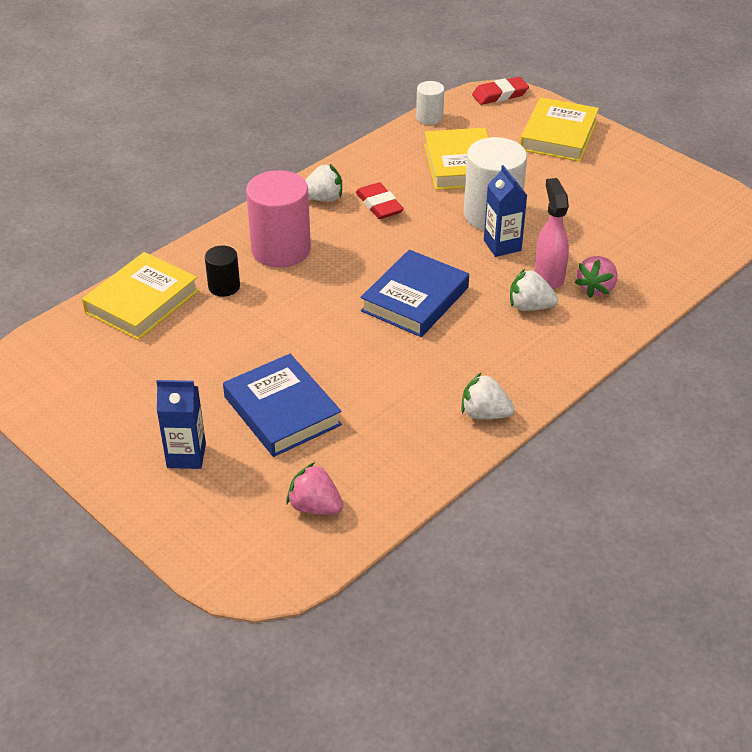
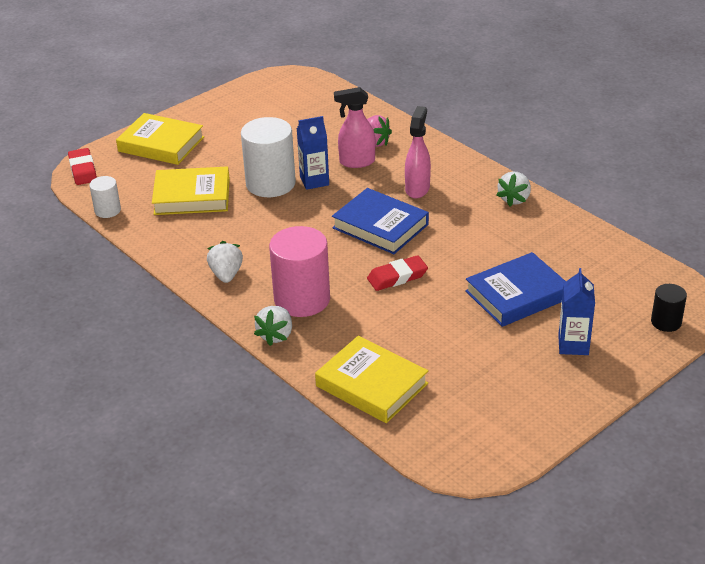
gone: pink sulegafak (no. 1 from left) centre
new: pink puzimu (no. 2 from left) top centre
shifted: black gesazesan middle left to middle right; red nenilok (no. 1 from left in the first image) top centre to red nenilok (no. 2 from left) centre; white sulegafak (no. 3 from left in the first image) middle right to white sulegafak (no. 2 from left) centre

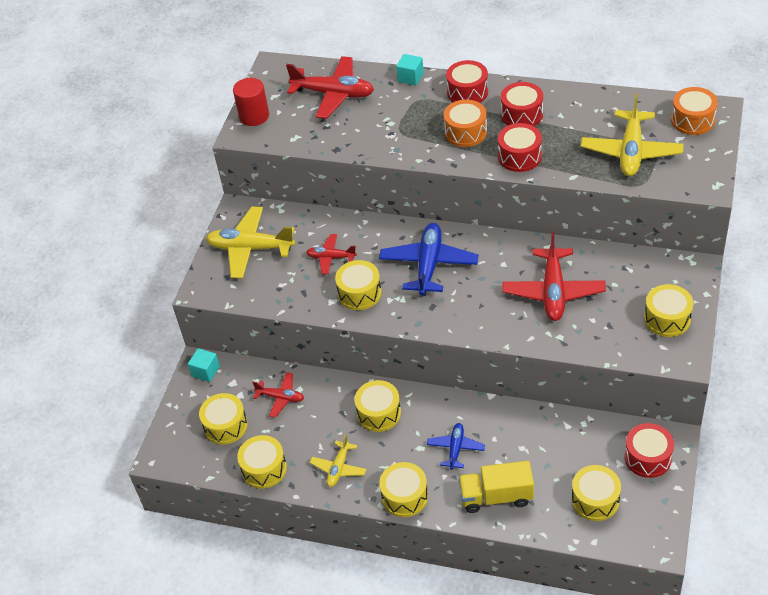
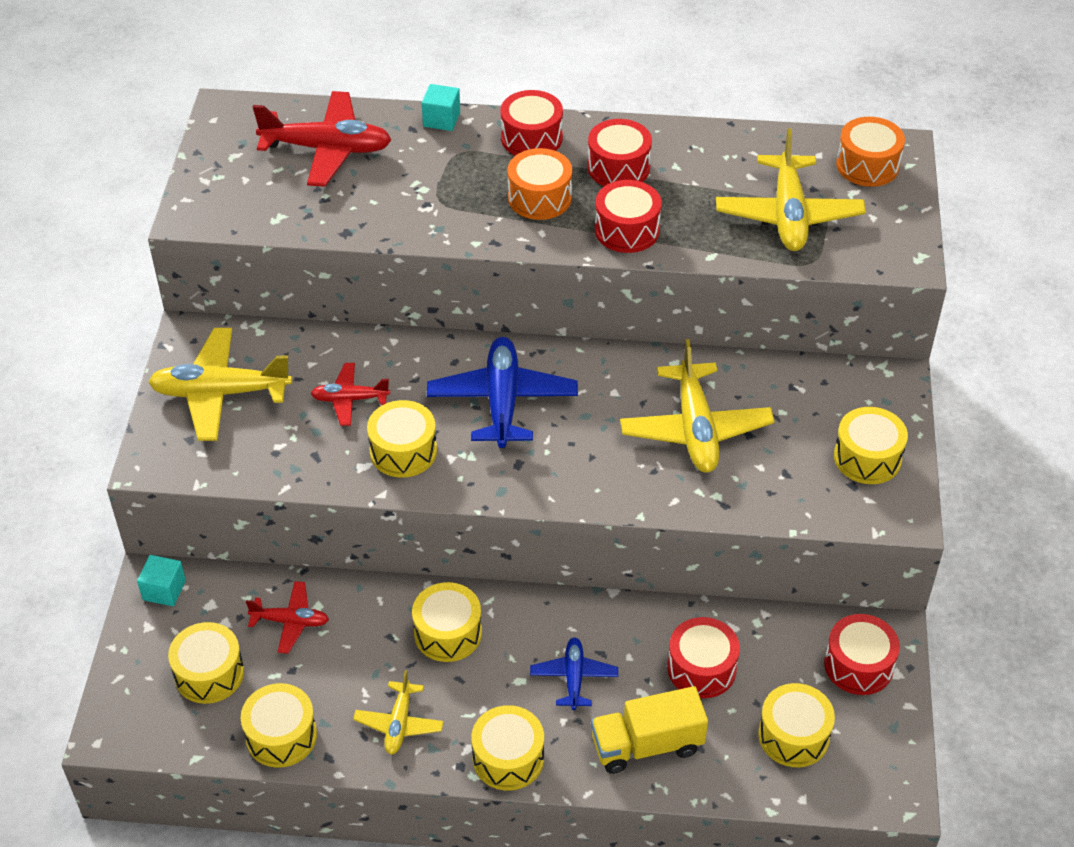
gone: red gesazesan top left
new: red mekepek (no. 4 from left) bottom centre
repainted: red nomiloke (no. 4 from left) middle right to yellow nomiloke (no. 3 from left) centre

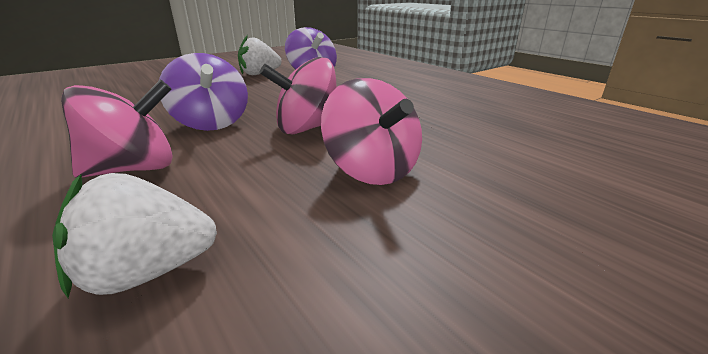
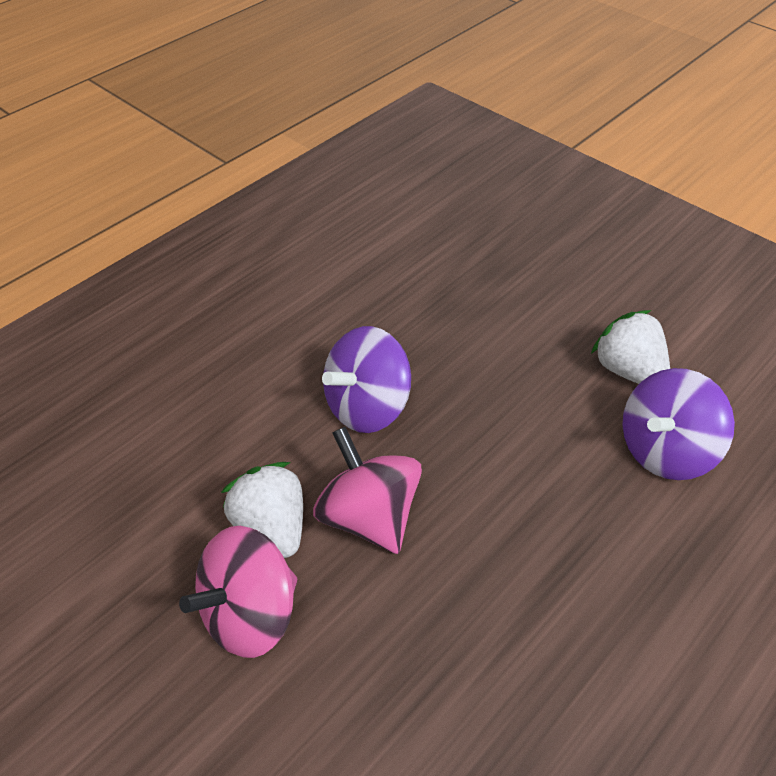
gone: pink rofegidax (no. 1 from left) middle left
shifted: white sulegafak (no. 1 from left) middle left to centre

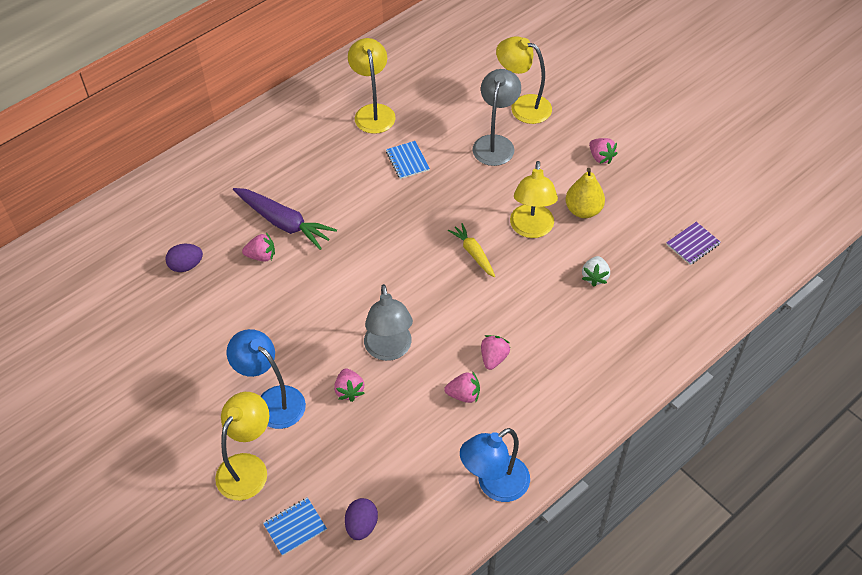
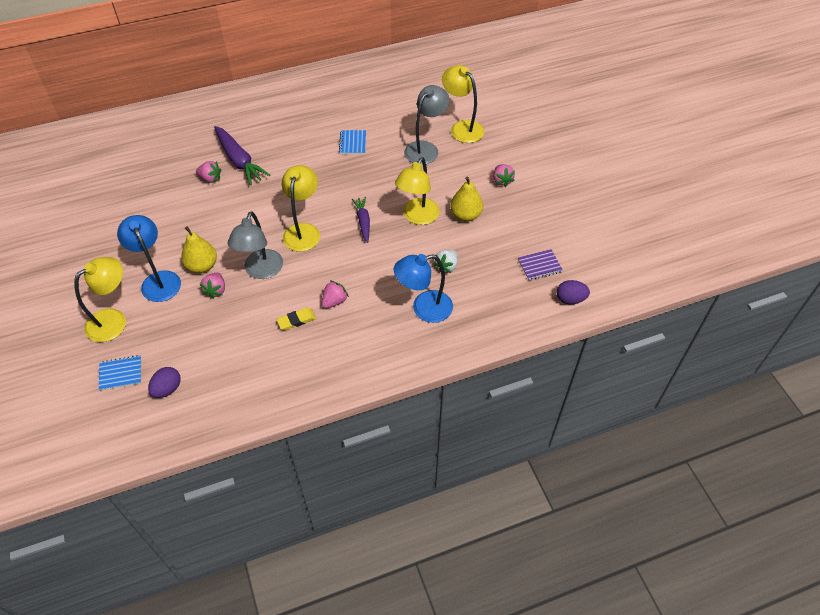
new: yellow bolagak (no. 1 from left) middle left
shifted: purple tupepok (no. 1 from left in the first image) middle left to purple tupepok (no. 2 from left) middle right; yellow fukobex (no. 2 from left) top centre to centre; blue fukobex (no. 2 from left) bottom centre to centre
swapped: pink sulegafak (no. 3 from left) bottom centre to yellow nenilok centre
repainted: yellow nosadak centre to purple nosadak (no. 2 from left) centre

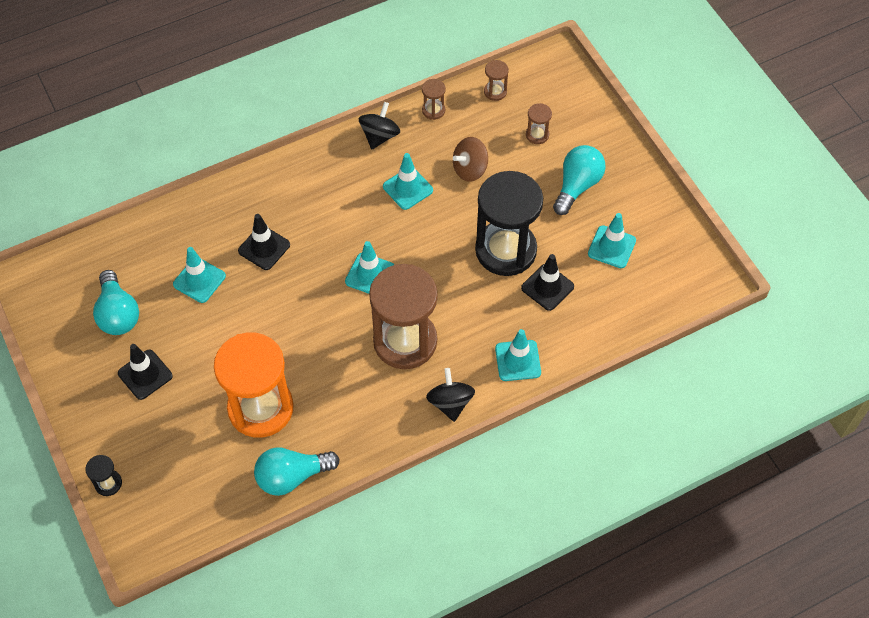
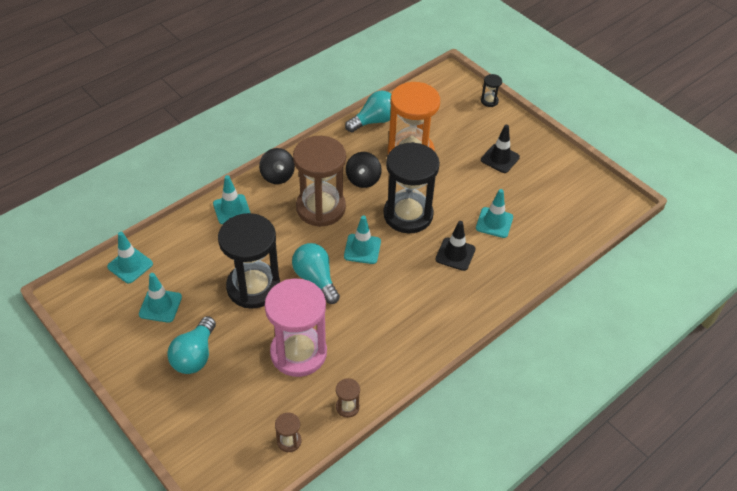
gone: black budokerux (no. 3 from left) centre; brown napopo (no. 4 from left) top centre
new: black napopo (no. 2 from left) centre
shifted: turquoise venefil (no. 1 from left in the first image) middle left to turquoise venefil (no. 2 from left) centre; black rofegidax (no. 1 from left in the first image) top centre to black rofegidax (no. 2 from left) centre; turquoise budokerux (no. 3 from left in the first image) top centre to turquoise budokerux (no. 1 from left) middle left
swapped: brown rofegidax top centre to pink napopo bottom centre

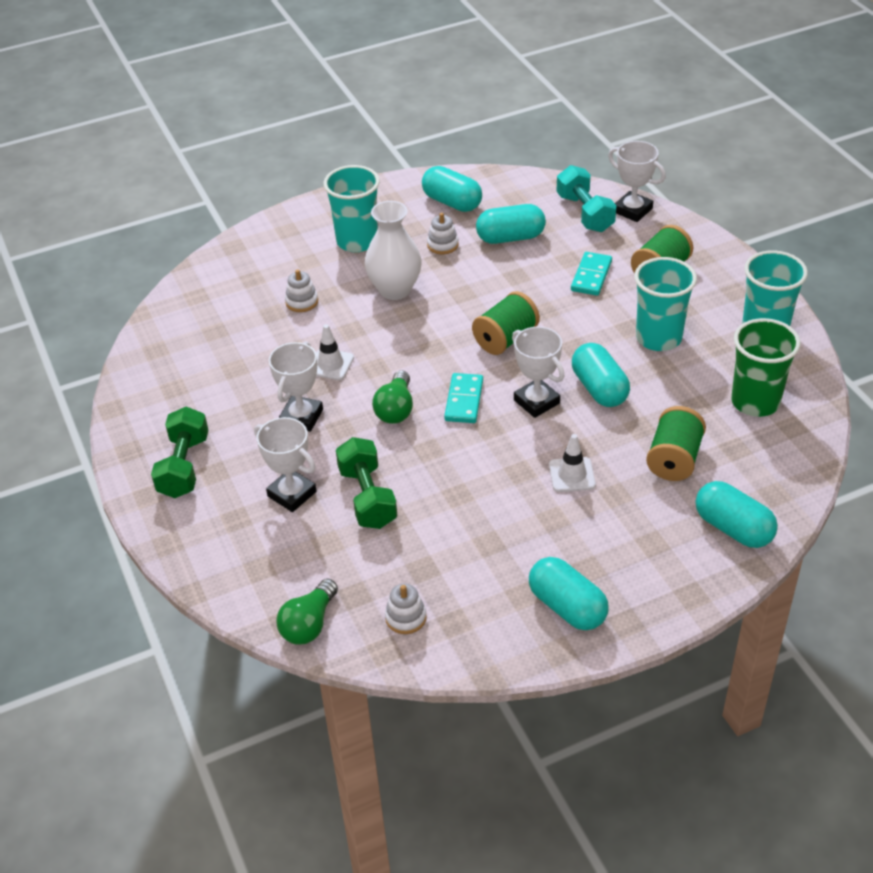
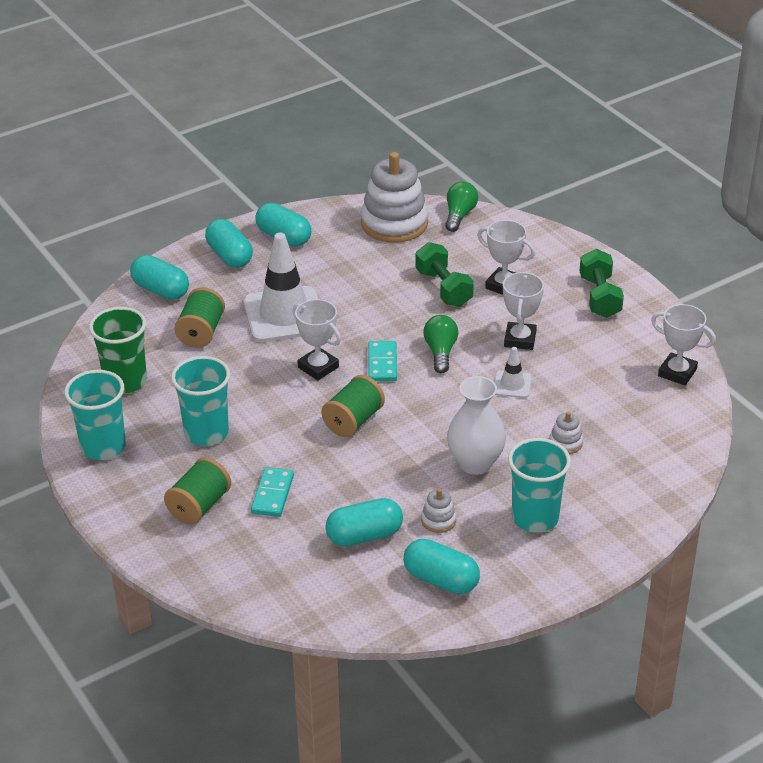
gone: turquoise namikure top right
shifted: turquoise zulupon (no. 4 from left in the first image) middle right to turquoise zulupon (no. 2 from left) top left; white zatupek (no. 4 from left) top right to middle right
scaled: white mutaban (no. 2 from left in the first image) bottom centre = top centre x2.36; white budokerux (no. 2 from left in the first image) centre = centre x2.16

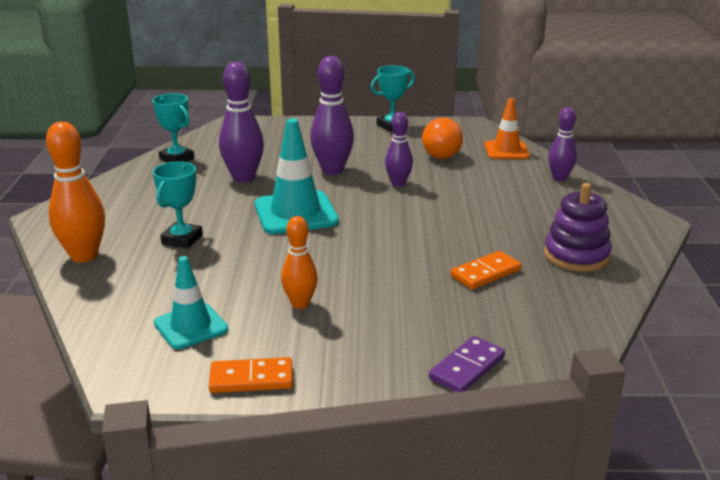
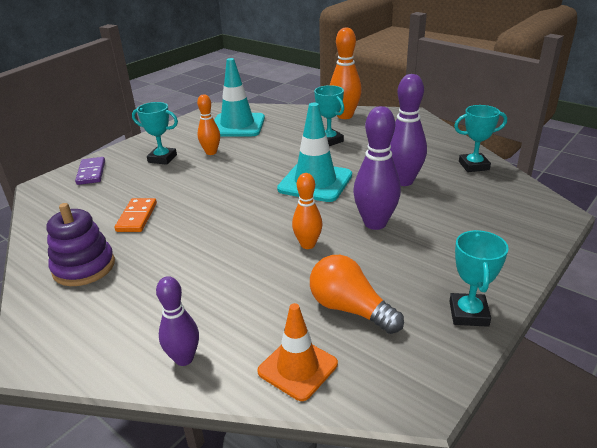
gone: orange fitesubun (no. 1 from left) bottom centre
new: turquoise zatupek (no. 1 from left) top left
repainted: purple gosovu (no. 3 from left) top centre to orange gosovu (no. 2 from left) centre
scaled: turquoise budokerux (no. 1 from left) middle left = top centre x1.57

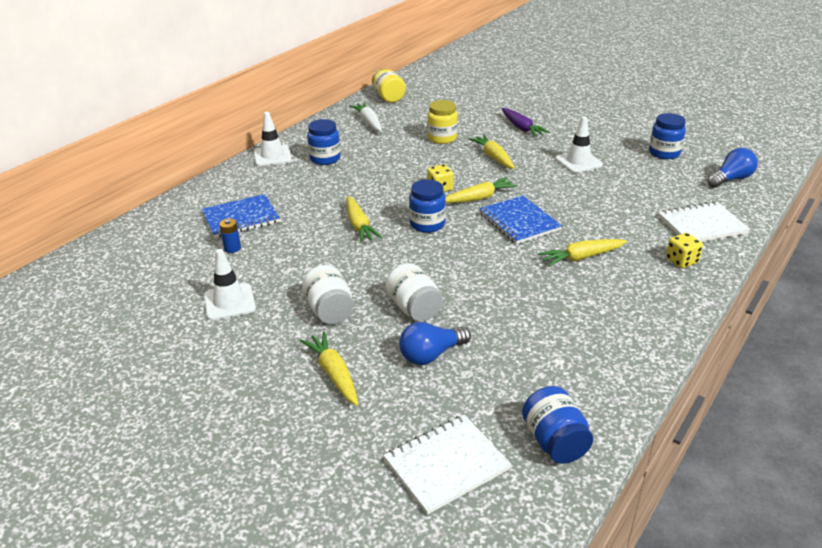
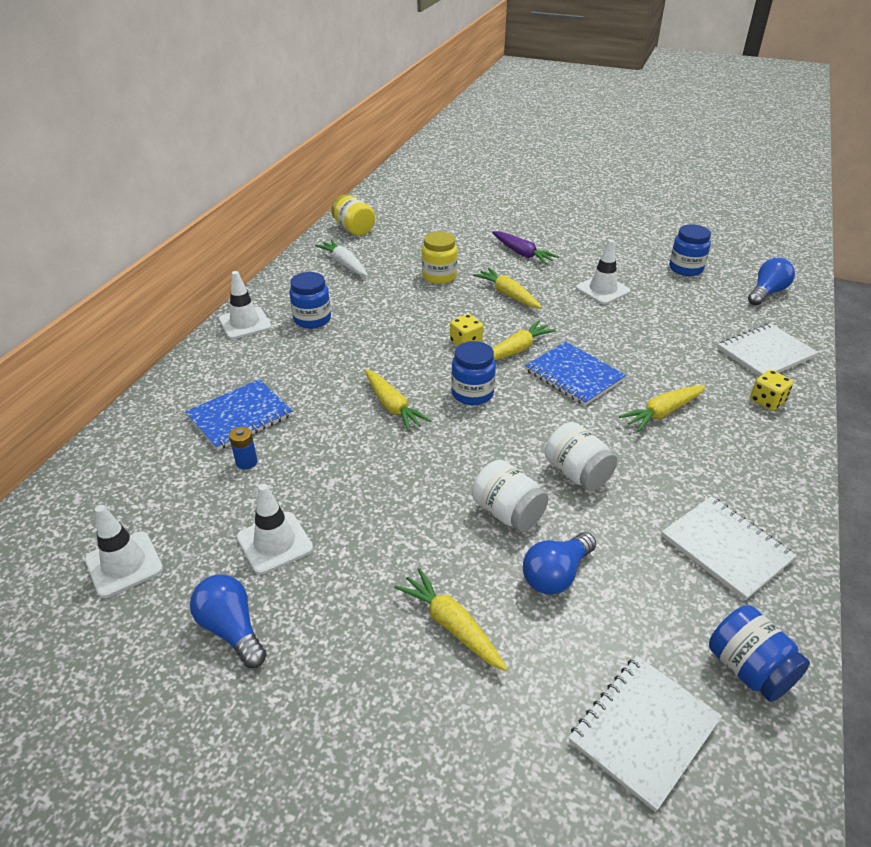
new: white budokerux (no. 1 from left) middle left; blue venefil (no. 1 from left) bottom left; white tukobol (no. 2 from left) middle right
shifted: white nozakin (no. 1 from left in the first image) centre to white nozakin (no. 2 from left) middle right

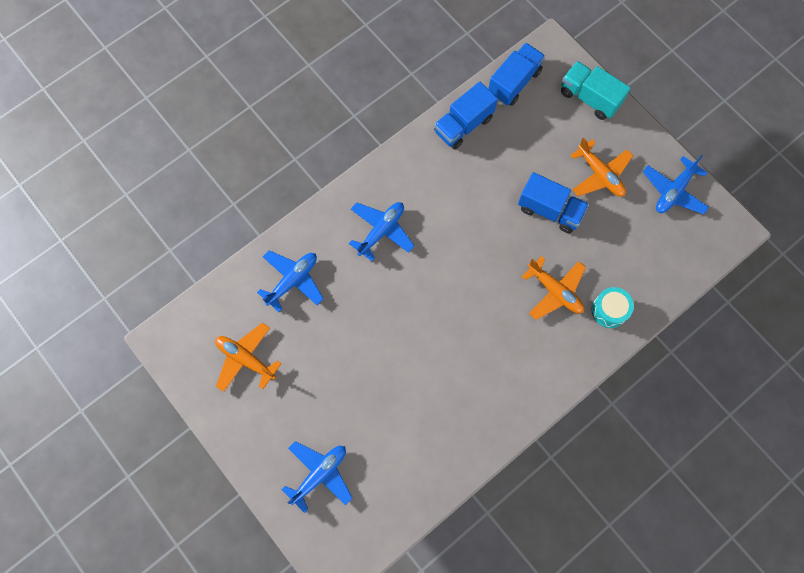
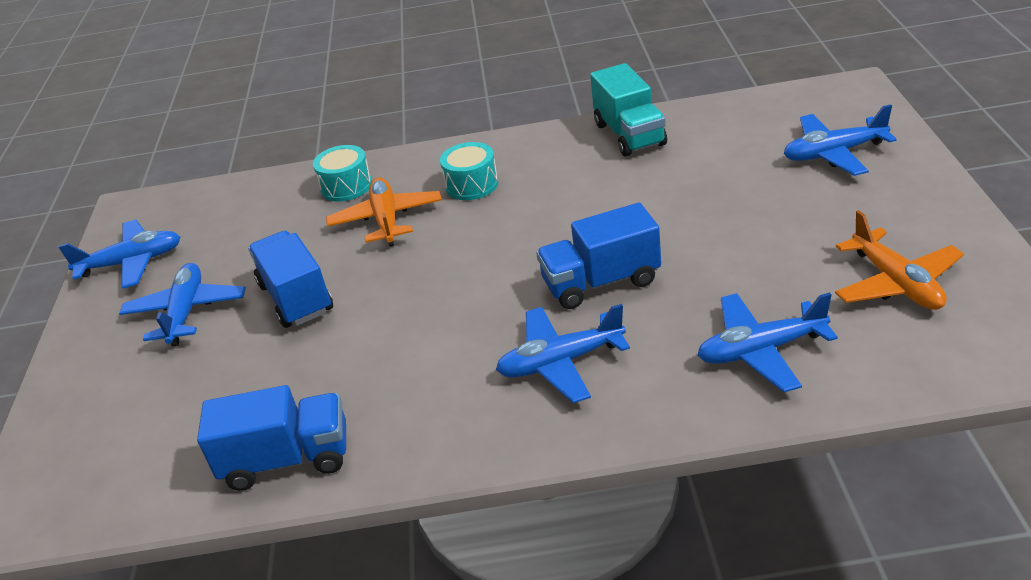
new: turquoise mekepek (no. 2 from left) top centre
shifted: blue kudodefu (no. 2 from left in the first image) top centre to blue kudodefu (no. 3 from left) centre; turquoise kudodefu top right to top centre
repainted: orange nomiloke (no. 3 from left) top right to blue nomiloke (no. 2 from left) middle left

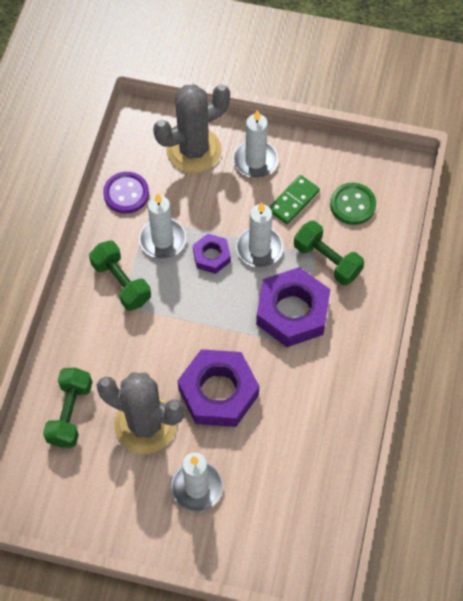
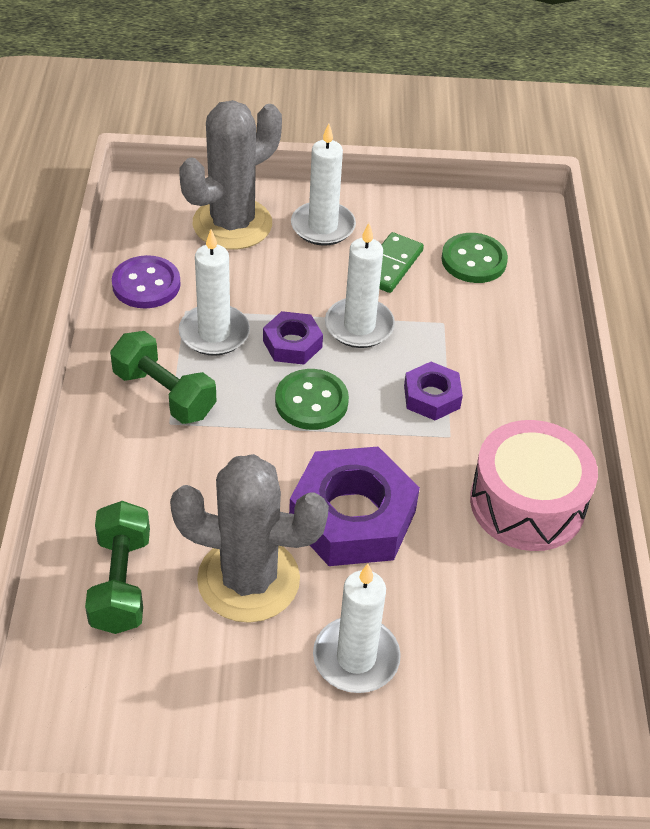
gone: green namikure (no. 3 from left) middle right
new: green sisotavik (no. 1 from left) centre; pink mekepek middle right
scaled: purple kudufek (no. 3 from left) centre = centre x0.52

